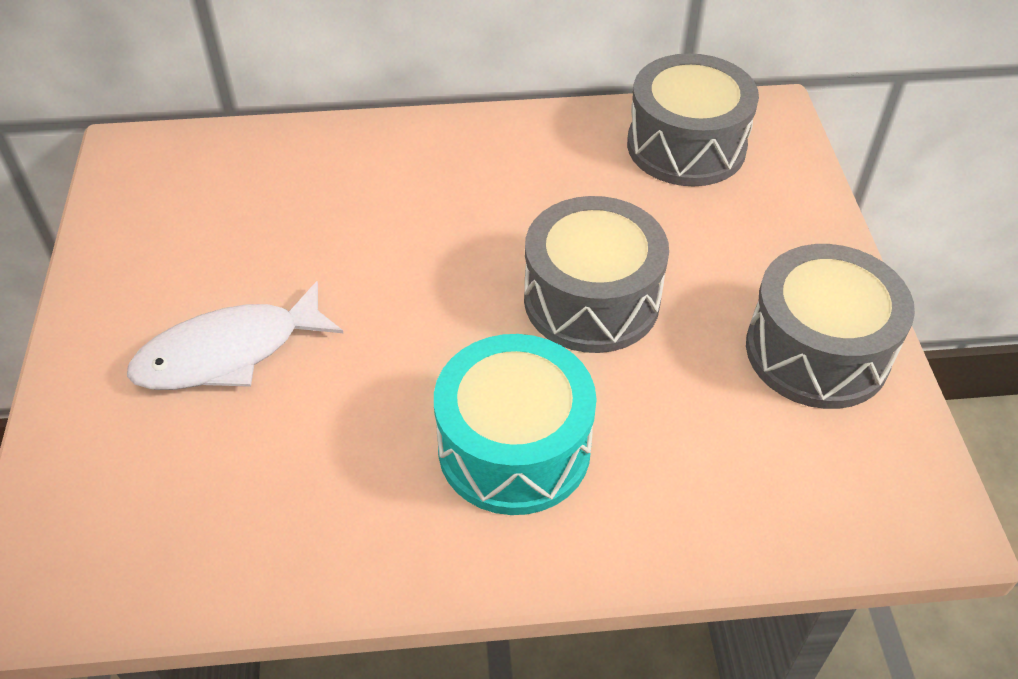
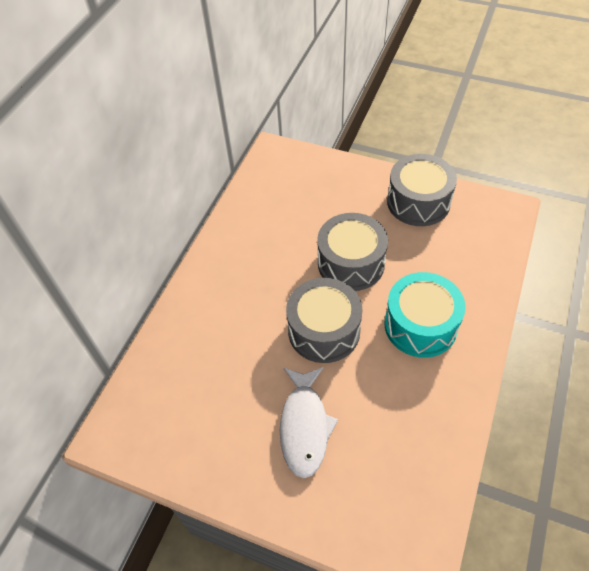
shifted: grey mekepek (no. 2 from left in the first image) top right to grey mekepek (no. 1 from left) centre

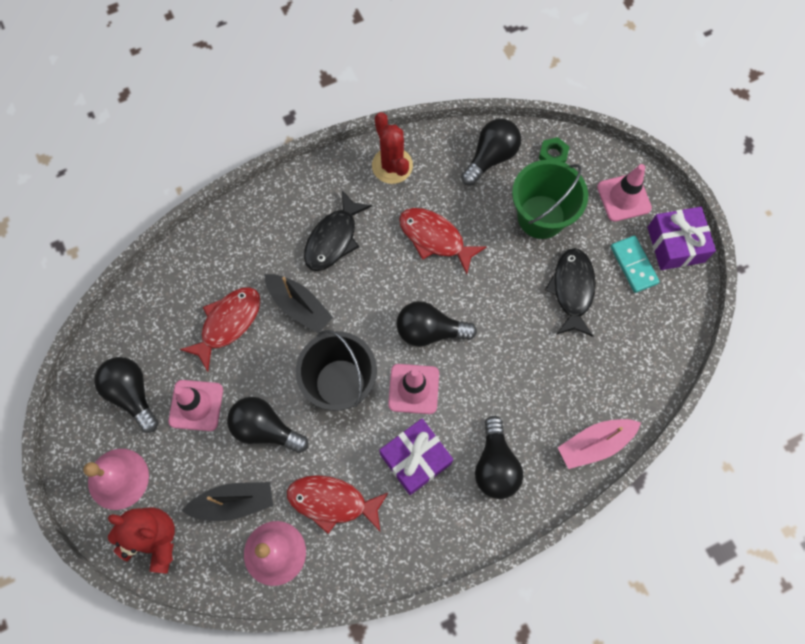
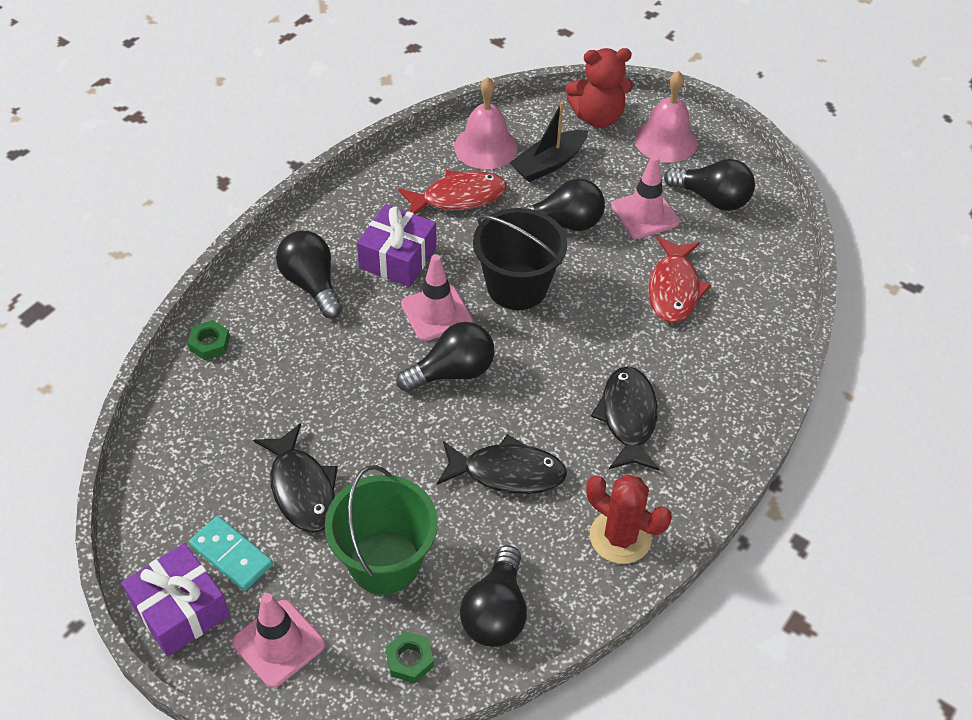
gone: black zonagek (no. 2 from left) centre
swapped: pink zonagek bottom right to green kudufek (no. 1 from left) middle left
repainted: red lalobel (no. 3 from left) centre to black lalobel (no. 2 from left) centre

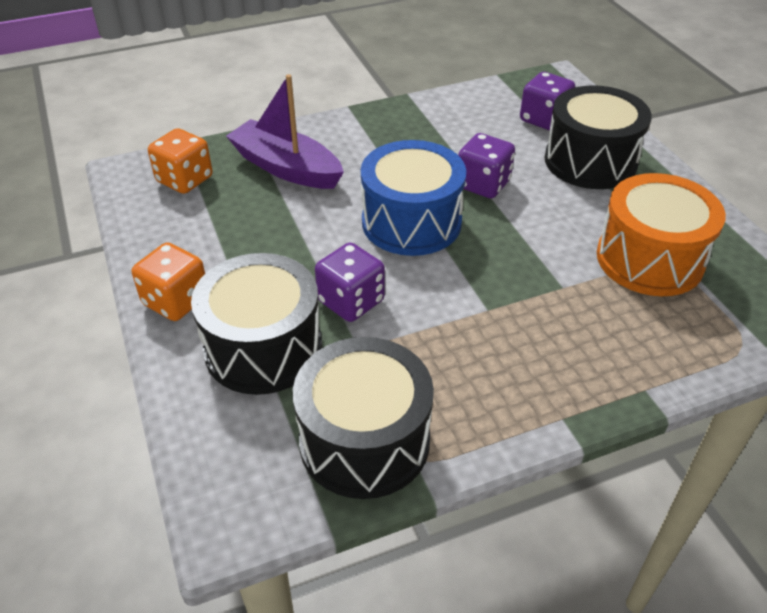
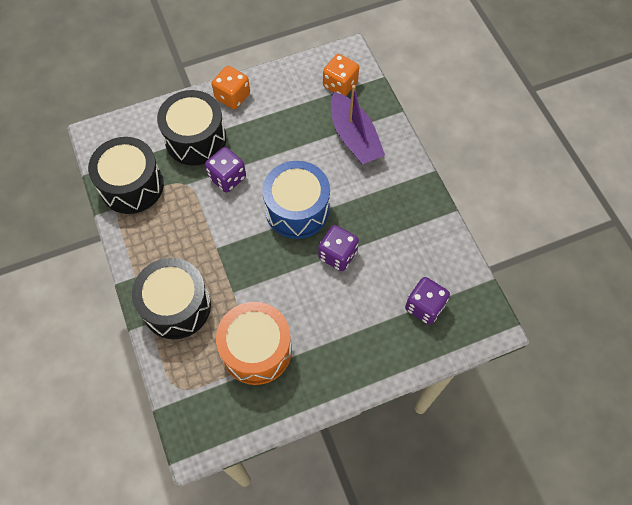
shifted: black mekepek (no. 3 from left in the first image) top right to black mekepek (no. 2 from left) middle left
rotated: purple zonagek top centre = top centre 120 degrees clockwise

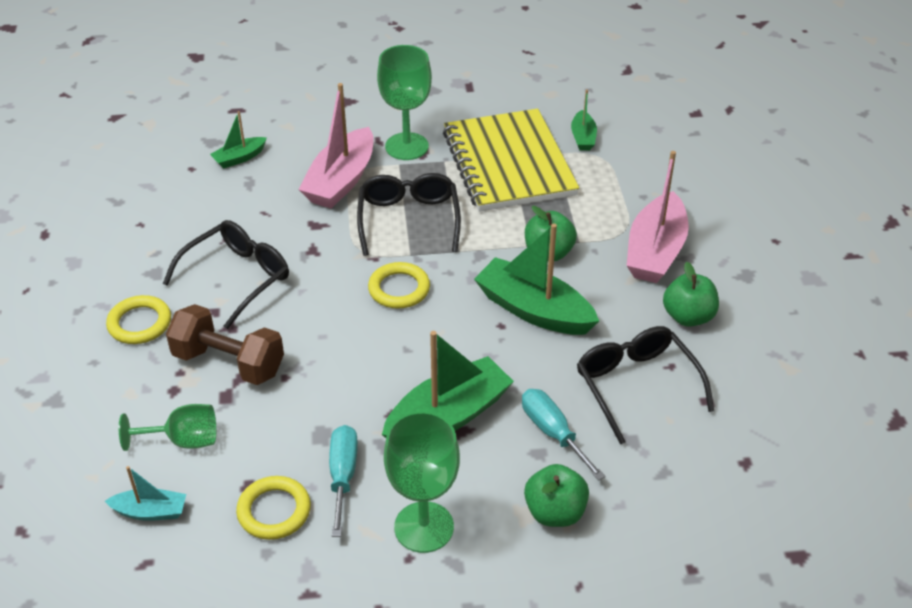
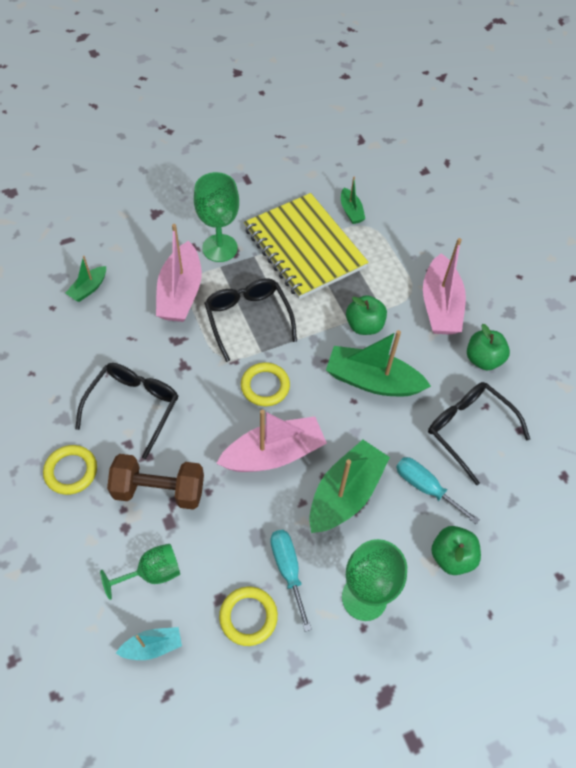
new: pink zonagek (no. 2 from left) centre

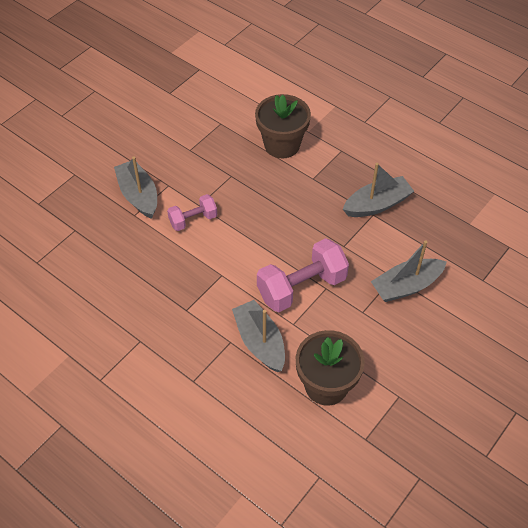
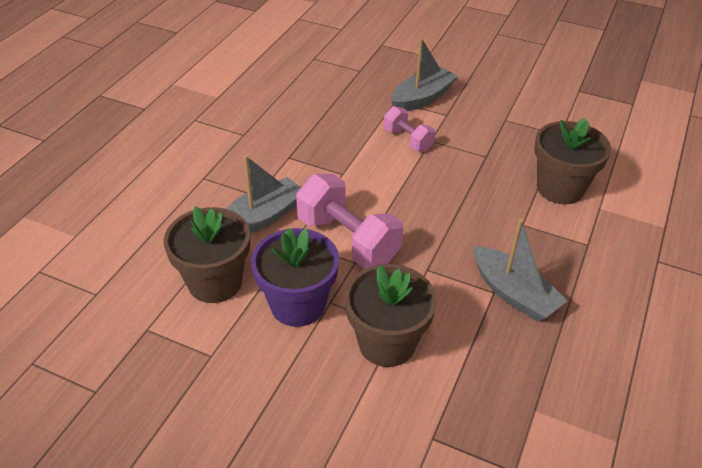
new: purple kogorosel centre
swapped: grey zonagek (no. 4 from left) middle right to brown kogorosel (no. 2 from left) bottom centre

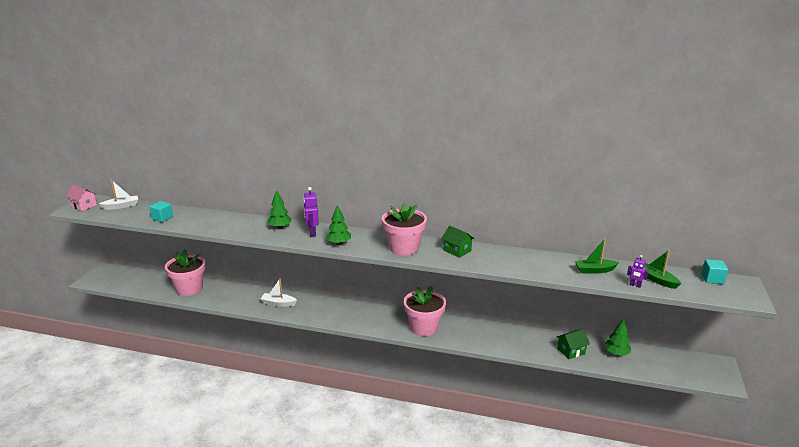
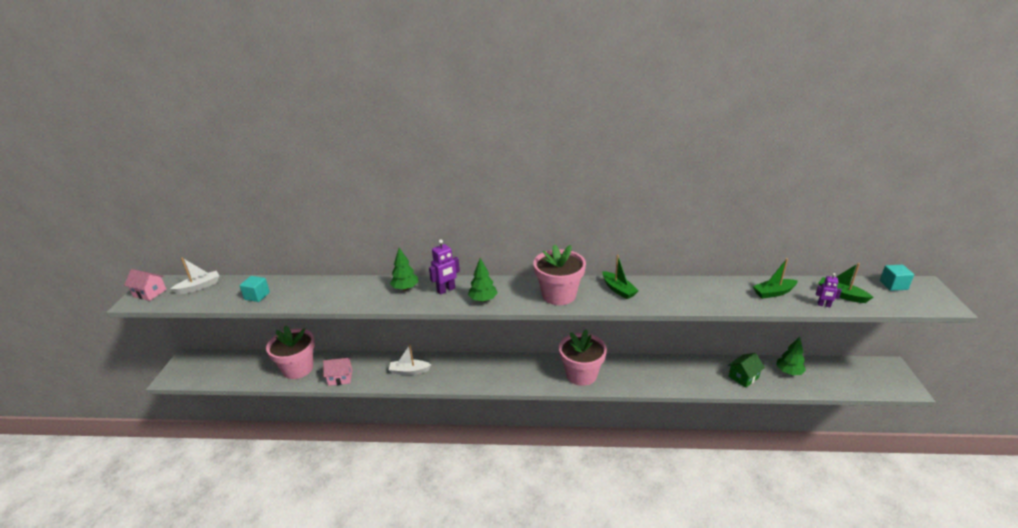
new: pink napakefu (no. 2 from left) bottom left
swapped: green napakefu (no. 1 from left) centre to green zonagek (no. 1 from left) centre
rotated: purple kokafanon (no. 1 from left) centre = centre 105 degrees counterclockwise

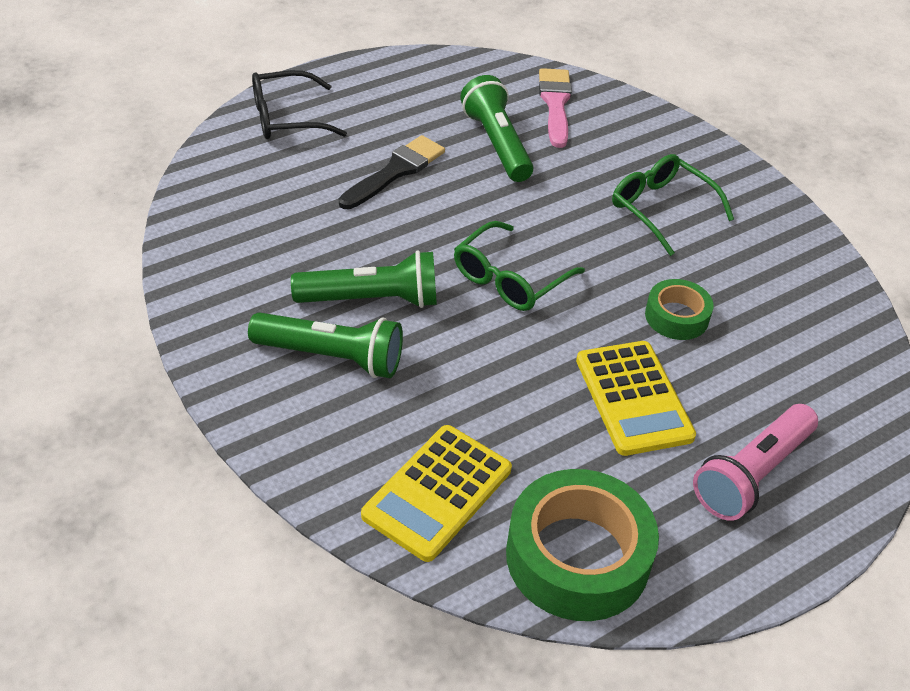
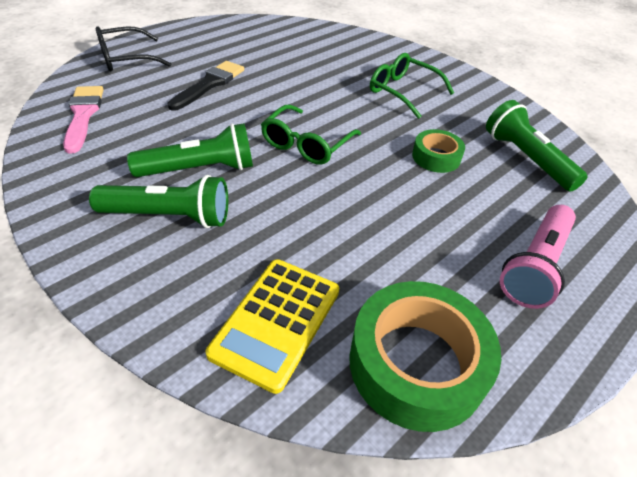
gone: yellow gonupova (no. 2 from left) middle right
shifted: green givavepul (no. 3 from left) top centre to top right; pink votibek top centre to top left

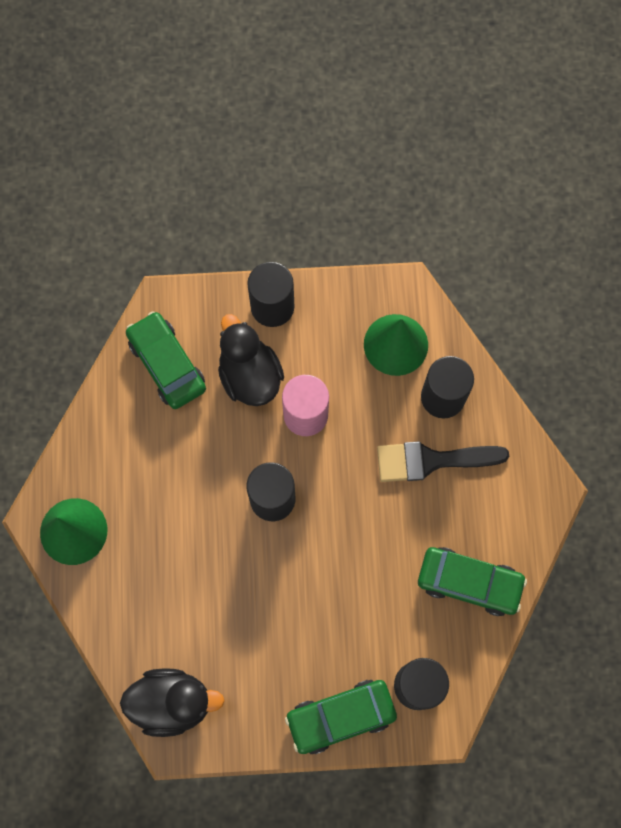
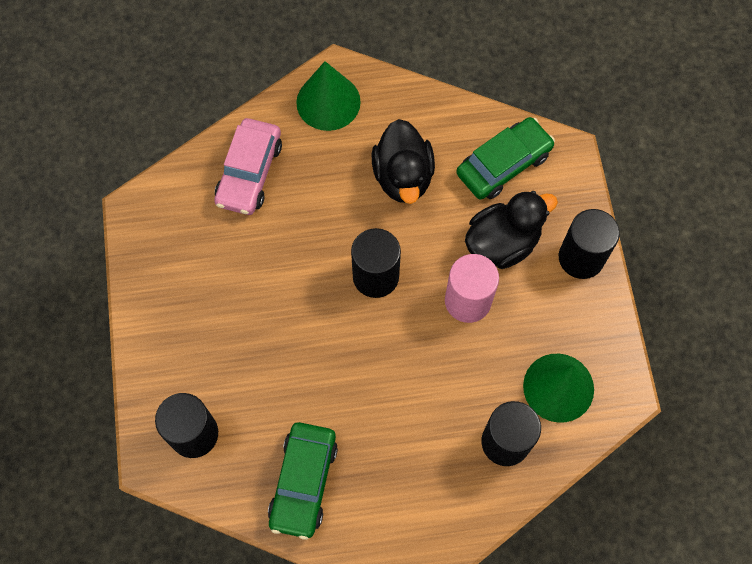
gone: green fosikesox (no. 2 from left) bottom centre; black votibek middle right
new: pink fosikesox top left
shifted: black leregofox (no. 1 from left) bottom left to top centre

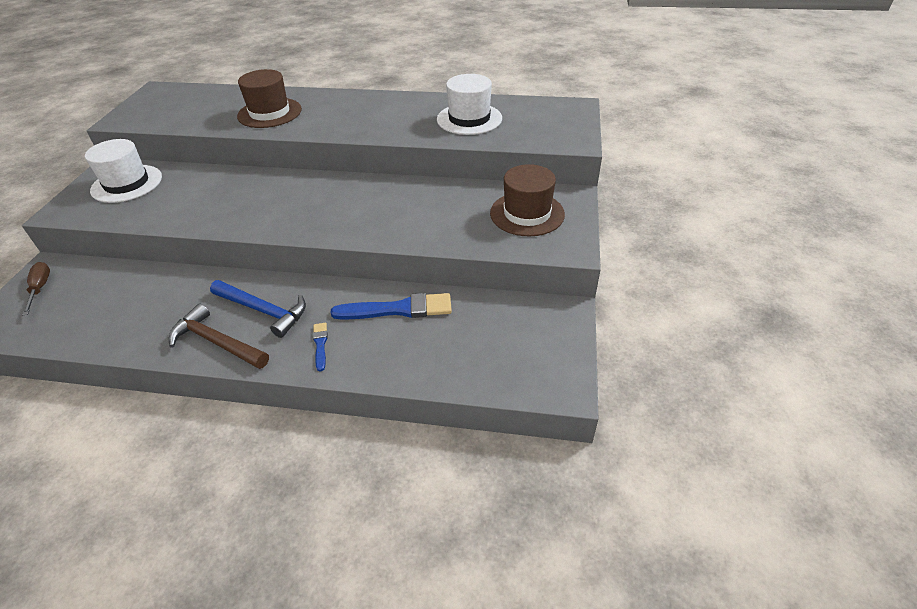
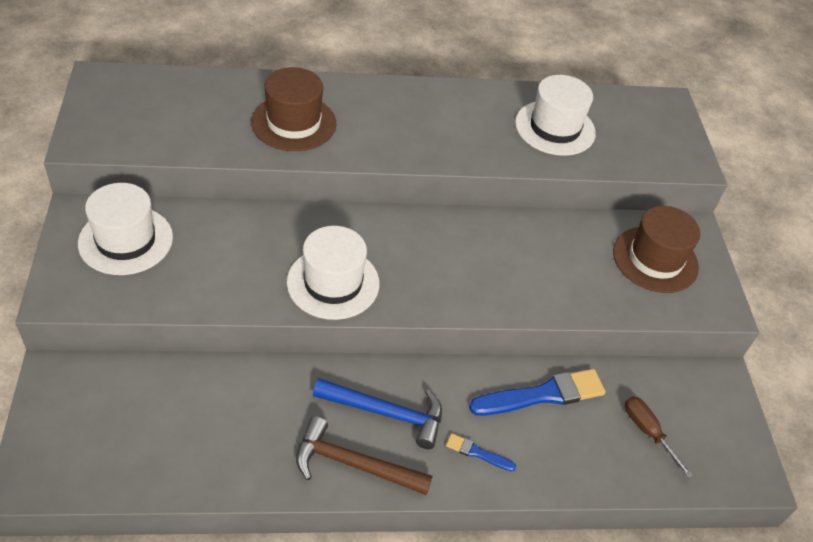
new: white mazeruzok (no. 2 from left) centre
shifted: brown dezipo middle left to bottom right
rotated: blue votibek (no. 1 from left) centre = bottom centre 45 degrees counterclockwise

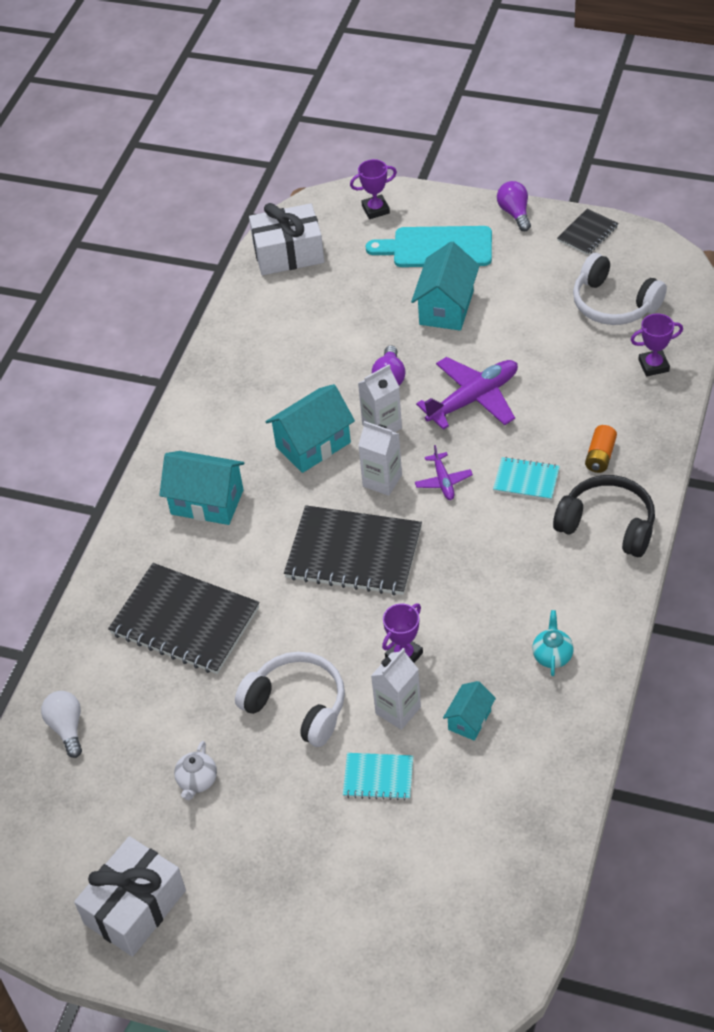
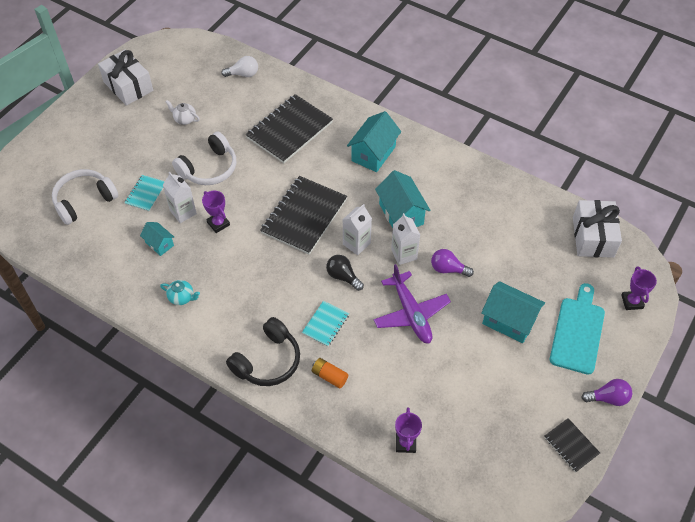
shifted: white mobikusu (no. 2 from left in the first image) top right to white mobikusu (no. 1 from left) middle left
swapped: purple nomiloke (no. 1 from left) centre to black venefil centre

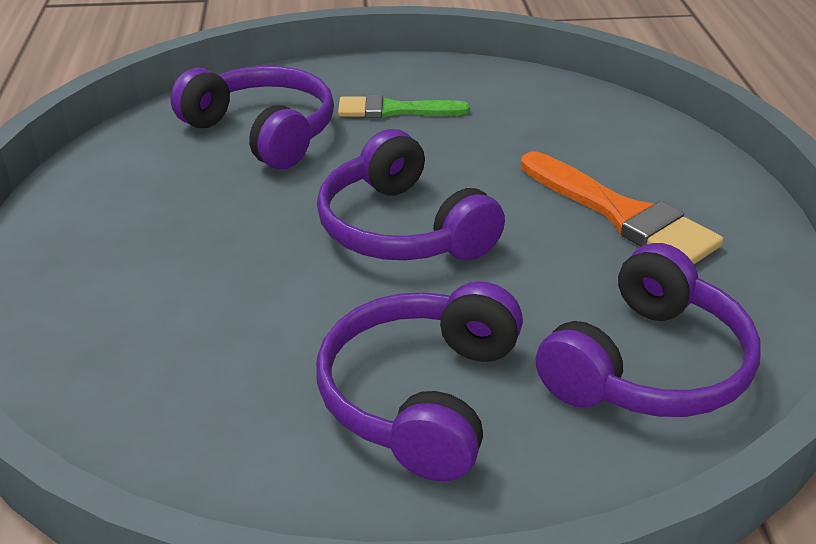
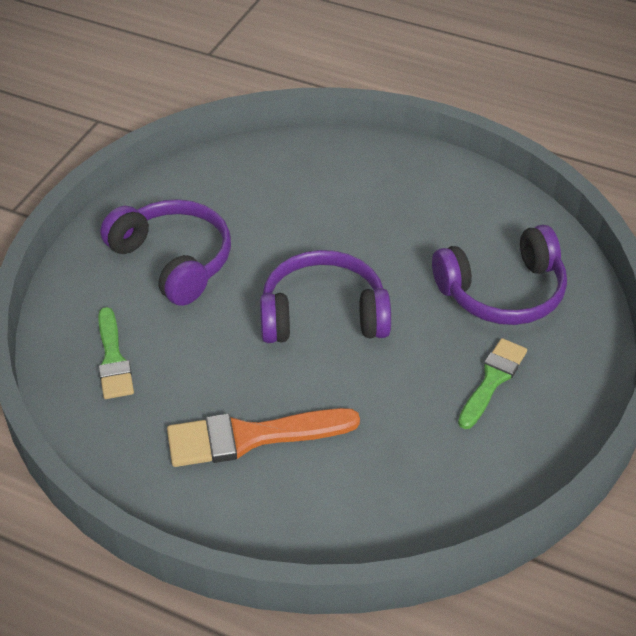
swapped: purple mobikusu (no. 4 from left) middle right to green votibek (no. 1 from left) middle left

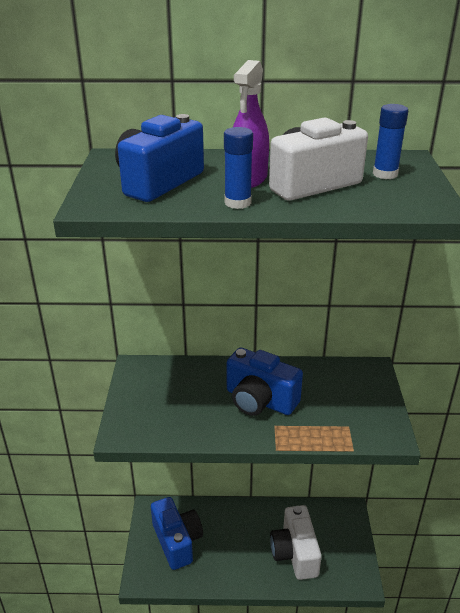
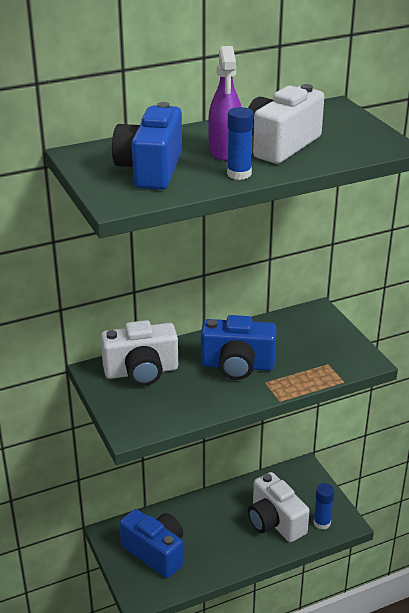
new: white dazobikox (no. 1 from left) centre
shifted: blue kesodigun (no. 2 from left) top right to bottom right

